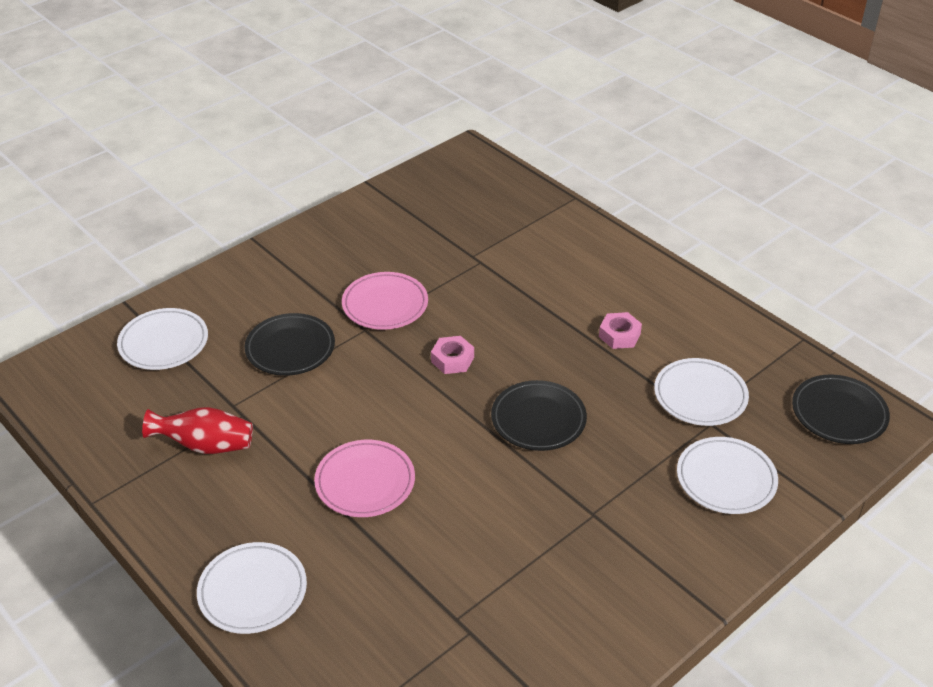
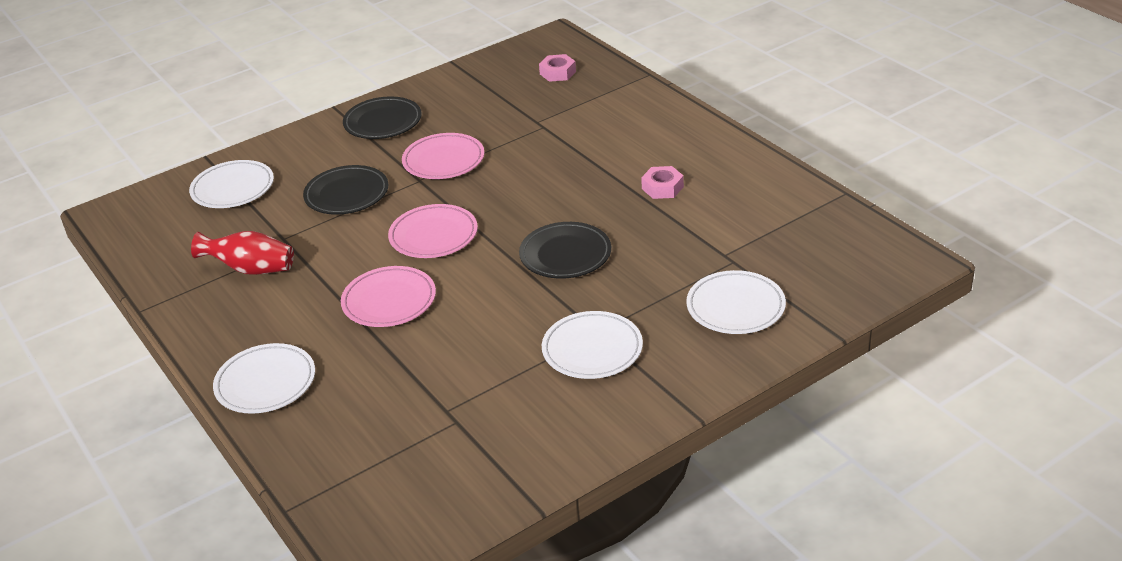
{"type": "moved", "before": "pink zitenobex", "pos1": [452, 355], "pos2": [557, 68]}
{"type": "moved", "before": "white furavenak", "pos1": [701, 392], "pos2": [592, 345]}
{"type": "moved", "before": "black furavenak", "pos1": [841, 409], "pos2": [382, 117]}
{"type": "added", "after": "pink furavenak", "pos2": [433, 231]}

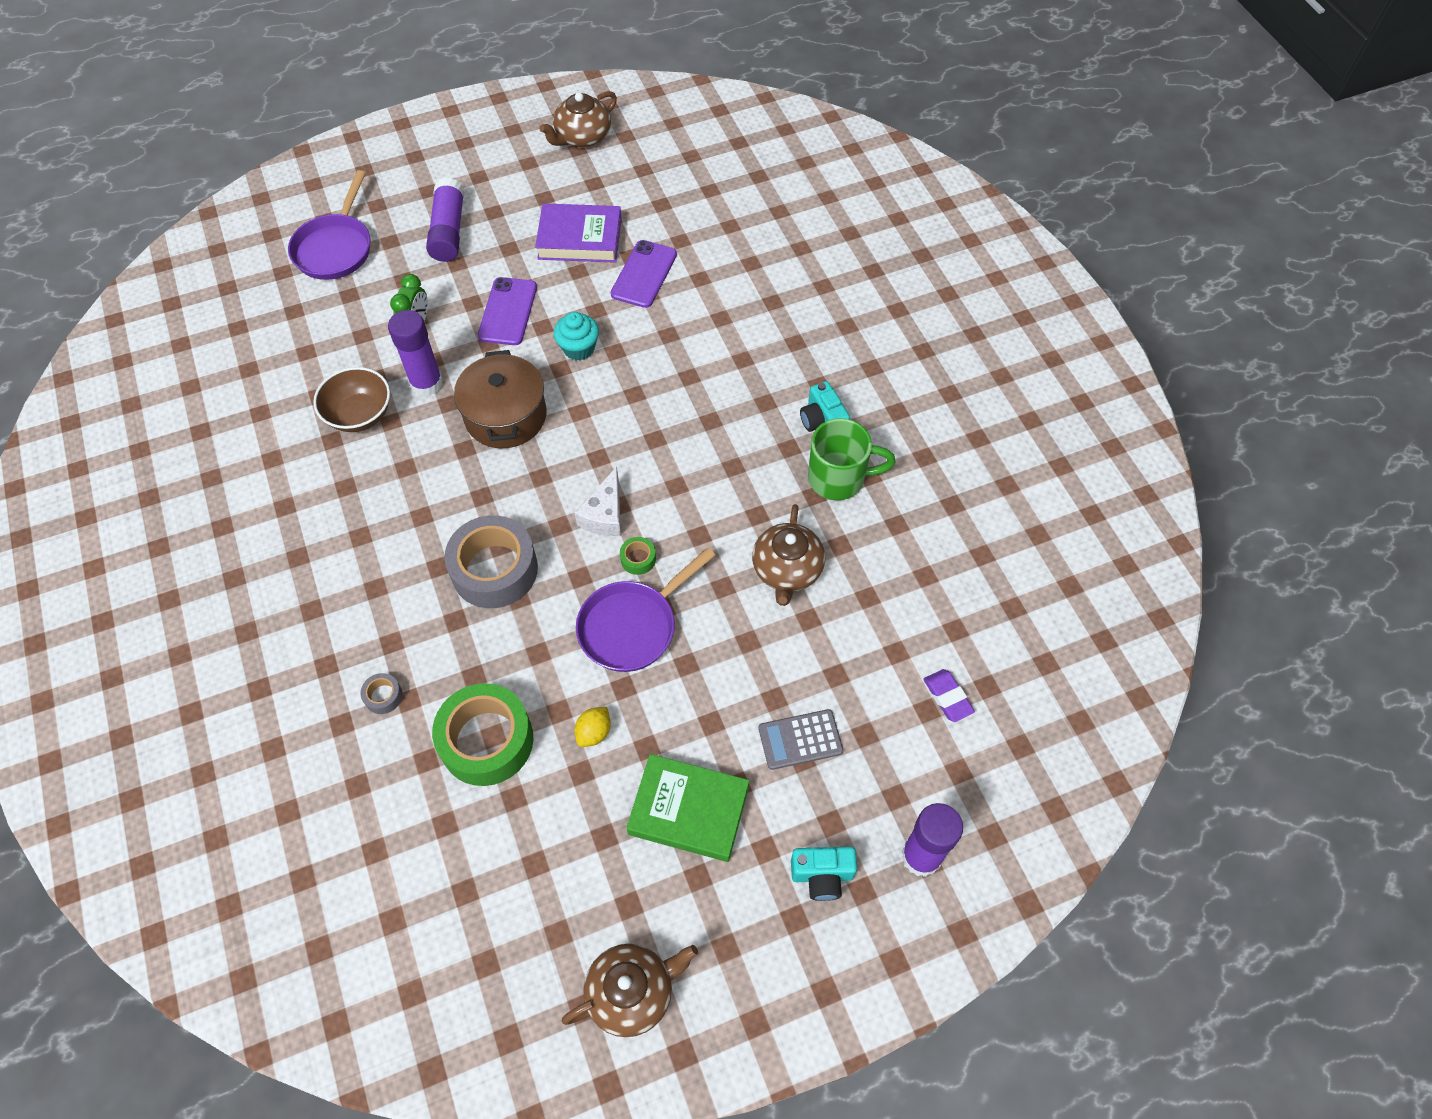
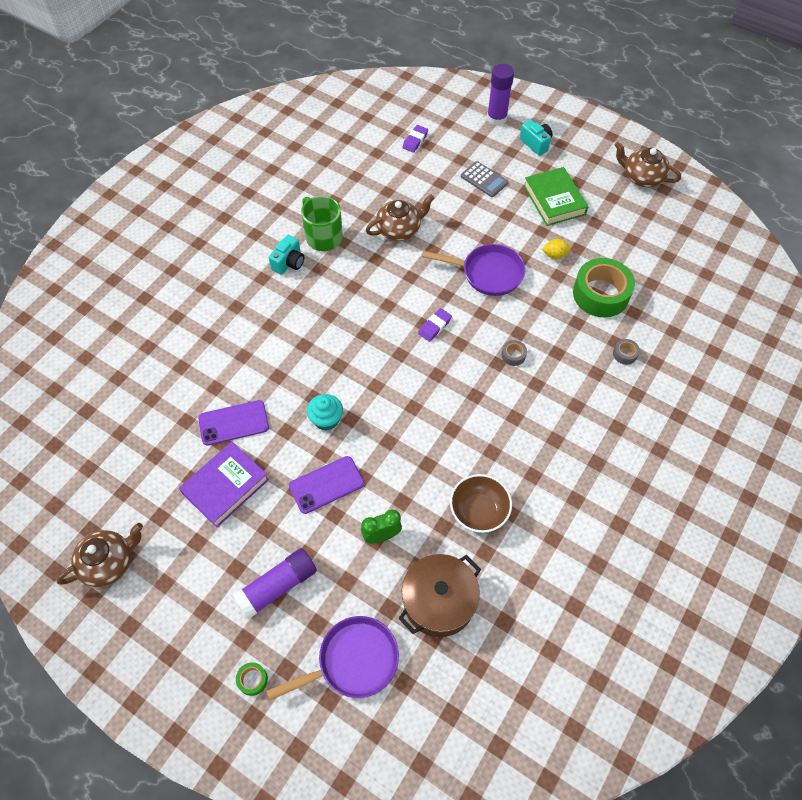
{"type": "removed", "before": "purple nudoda", "pos1": [415, 353]}
{"type": "resized", "before": "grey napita", "pos1": [491, 561], "pos2": [514, 353], "scale": 0.41}
{"type": "moved", "before": "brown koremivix", "pos1": [500, 399], "pos2": [439, 595]}
{"type": "turned", "before": "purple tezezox", "pos1": [578, 233], "pos2": [224, 485], "turn": 75}
{"type": "turned", "before": "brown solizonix", "pos1": [578, 119], "pos2": [99, 555], "turn": -45}
{"type": "replaced", "before": "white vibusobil", "after": "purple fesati", "pos1": [597, 501], "pos2": [435, 325]}
{"type": "moved", "before": "green napita", "pos1": [638, 556], "pos2": [252, 679]}

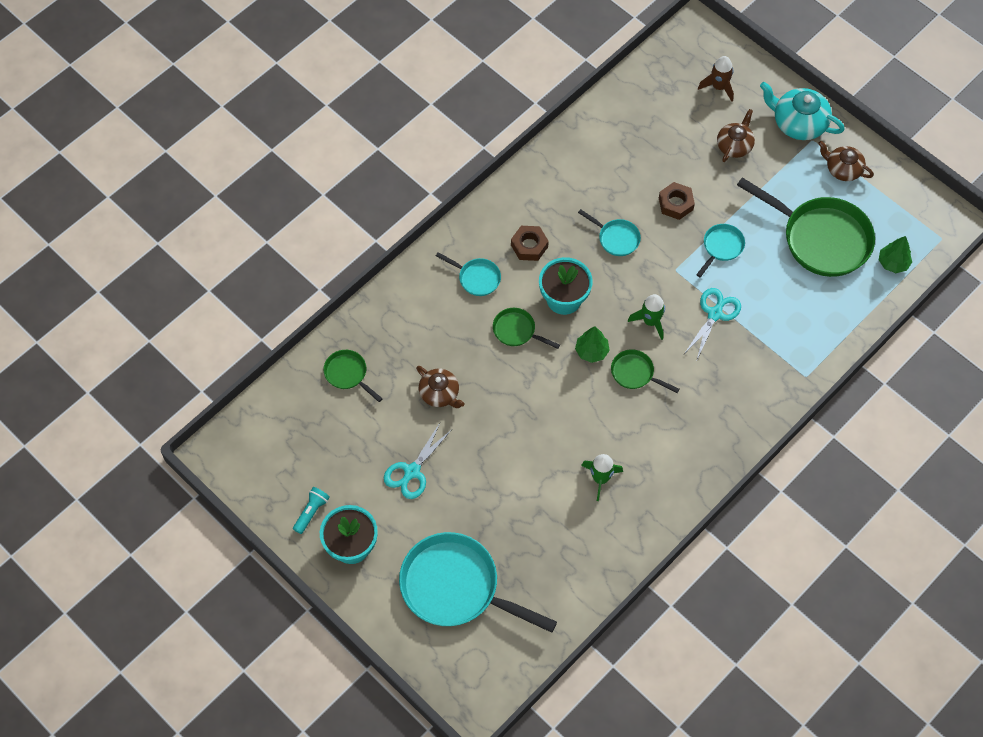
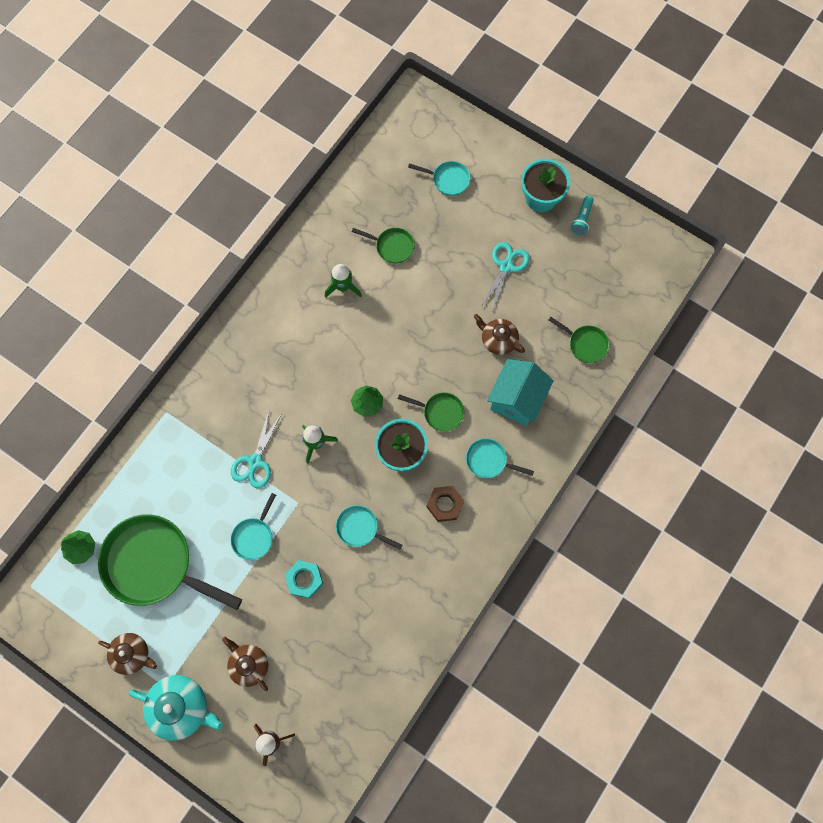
{"type": "resized", "before": "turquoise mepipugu", "pos1": [478, 582], "pos2": [439, 178], "scale": 0.47}
{"type": "moved", "before": "green mepipugu", "pos1": [645, 371], "pos2": [383, 246]}
{"type": "recoloured", "before": "brown zitenobex", "after": "turquoise zitenobex", "pos1": [677, 201], "pos2": [304, 579]}
{"type": "turned", "before": "brown solizonix", "pos1": [736, 135], "pos2": [245, 664], "turn": 120}
{"type": "added", "after": "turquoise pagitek", "pos2": [520, 392]}

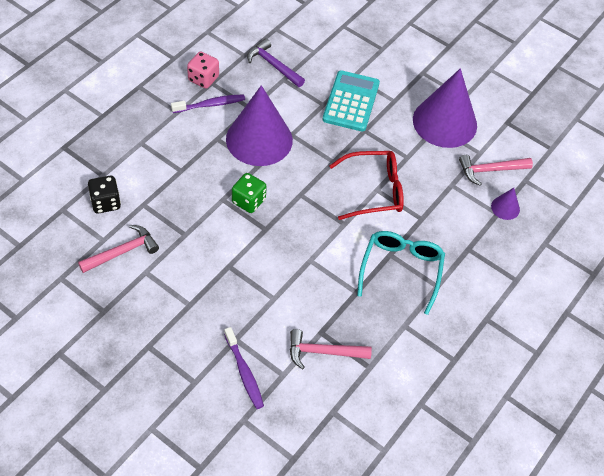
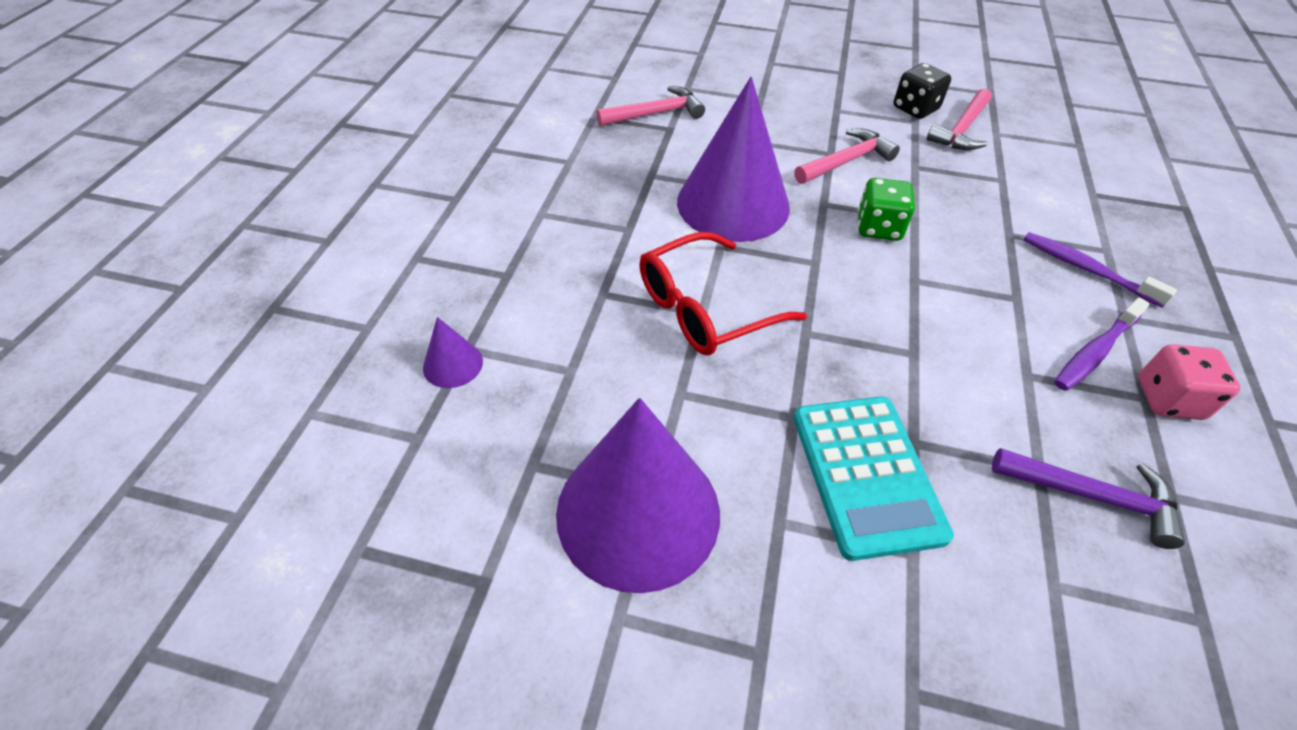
{"type": "moved", "before": "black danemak", "pos1": [104, 194], "pos2": [922, 91]}
{"type": "moved", "before": "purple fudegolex", "pos1": [244, 368], "pos2": [1100, 269]}
{"type": "moved", "before": "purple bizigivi", "pos1": [259, 125], "pos2": [733, 159]}
{"type": "removed", "before": "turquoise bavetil", "pos1": [401, 273]}
{"type": "moved", "before": "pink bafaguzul", "pos1": [496, 170], "pos2": [847, 156]}

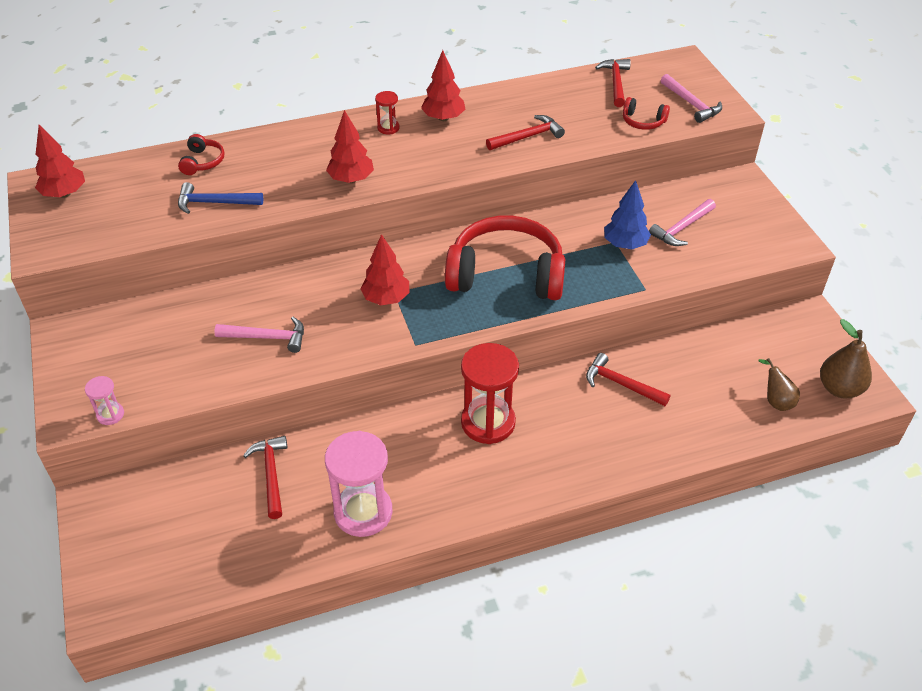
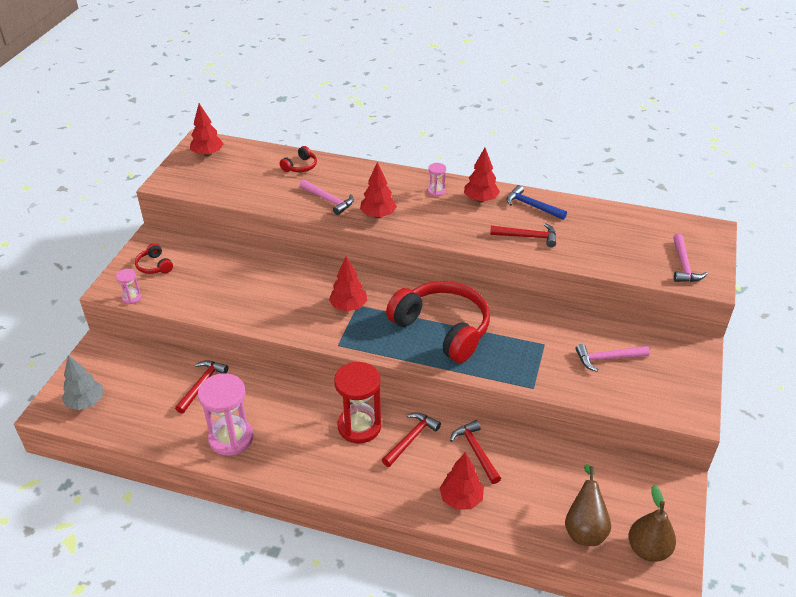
{"type": "moved", "before": "blue bafaguzul", "pos1": [220, 198], "pos2": [536, 202]}
{"type": "moved", "before": "pink bafaguzul", "pos1": [259, 335], "pos2": [327, 197]}
{"type": "recoloured", "before": "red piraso", "after": "pink piraso", "pos1": [387, 112], "pos2": [437, 180]}
{"type": "moved", "before": "red bafaguzul", "pos1": [613, 83], "pos2": [411, 439]}
{"type": "removed", "before": "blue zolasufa", "pos1": [627, 214]}
{"type": "moved", "before": "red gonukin", "pos1": [646, 113], "pos2": [154, 258]}
{"type": "resized", "before": "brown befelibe", "pos1": [779, 384], "pos2": [588, 505], "scale": 1.55}
{"type": "added", "after": "grey zolasufa", "pos2": [82, 382]}
{"type": "added", "after": "red zolasufa", "pos2": [461, 481]}

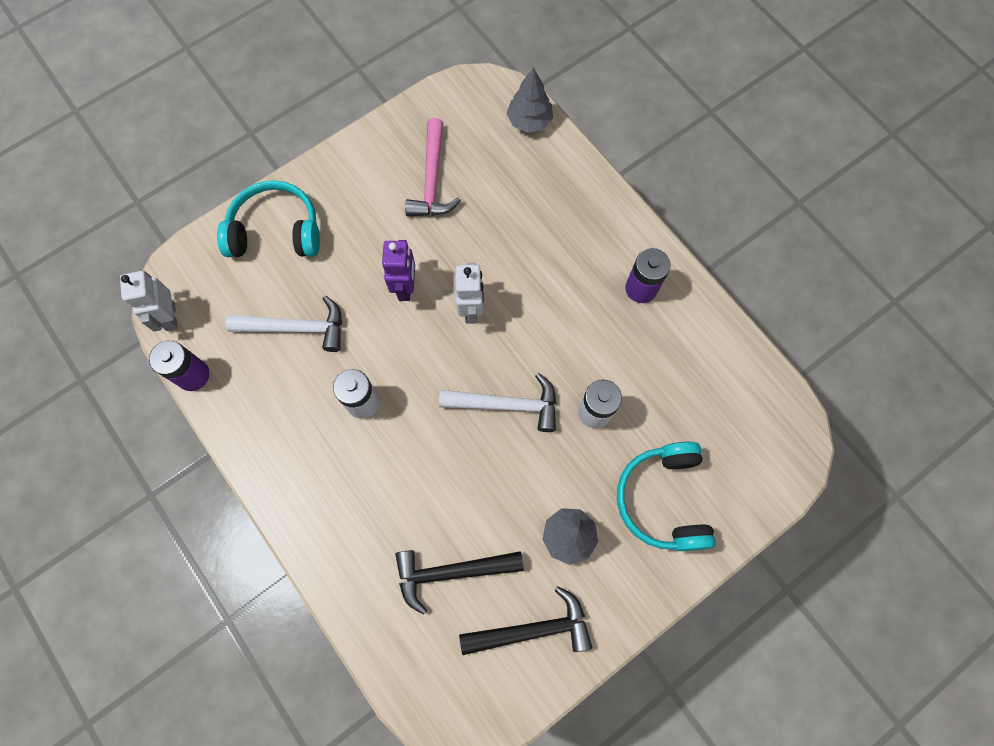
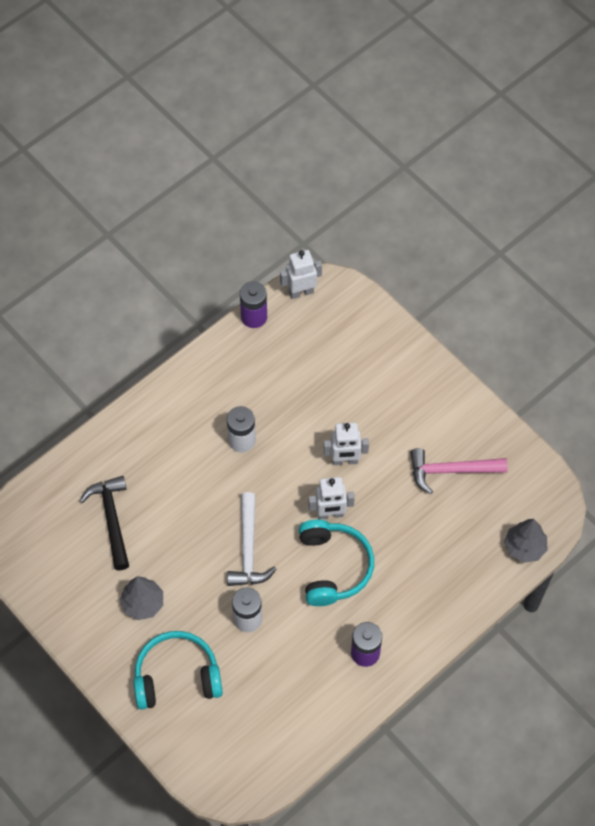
{"type": "moved", "before": "turquoise gonukin", "pos1": [268, 218], "pos2": [336, 563]}
{"type": "removed", "before": "white bafaguzul", "pos1": [284, 324]}
{"type": "recoloured", "before": "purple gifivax", "after": "white gifivax", "pos1": [398, 270], "pos2": [346, 444]}
{"type": "removed", "before": "black bafaguzul", "pos1": [525, 621]}

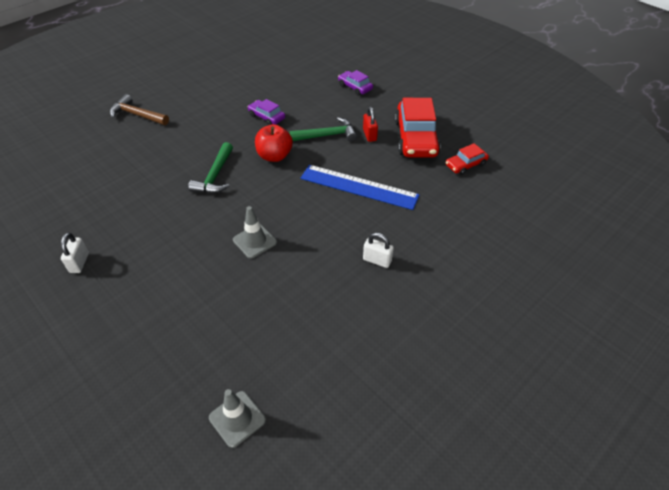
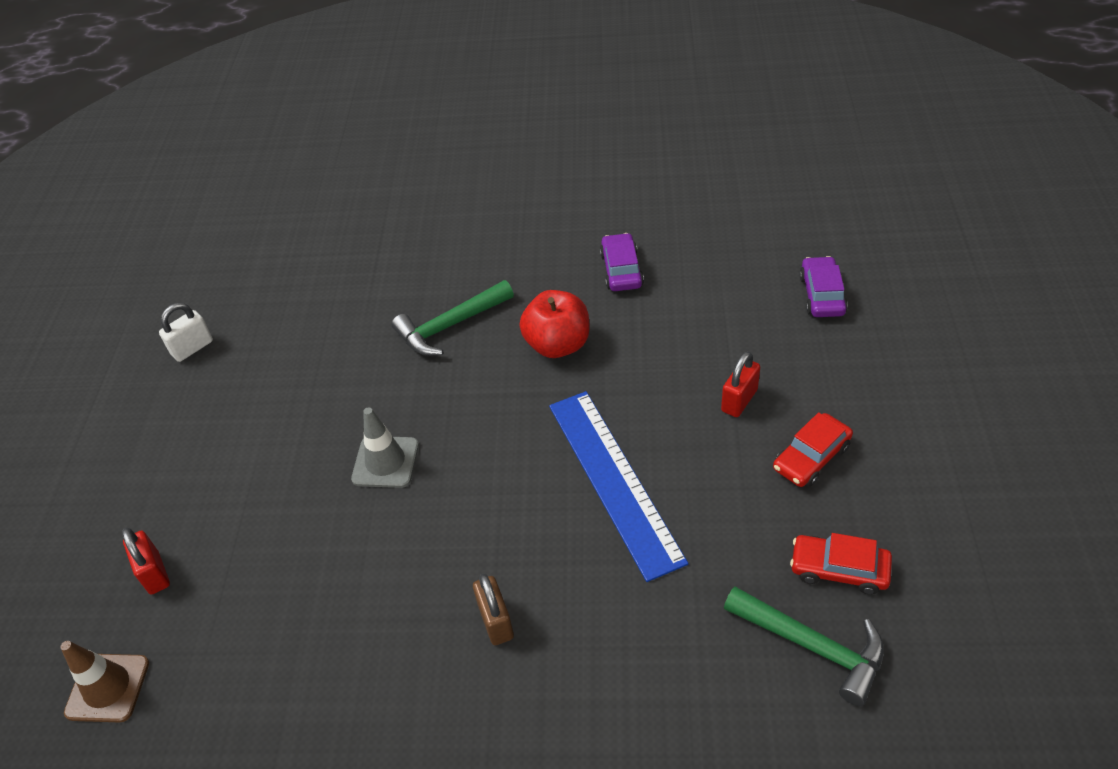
{"type": "removed", "before": "brown bafaguzul", "pos1": [139, 109]}
{"type": "recoloured", "before": "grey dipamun", "after": "brown dipamun", "pos1": [237, 418], "pos2": [104, 682]}
{"type": "moved", "before": "green bafaguzul", "pos1": [323, 129], "pos2": [804, 646]}
{"type": "recoloured", "before": "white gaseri", "after": "brown gaseri", "pos1": [378, 250], "pos2": [493, 609]}
{"type": "resized", "before": "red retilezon", "pos1": [418, 127], "pos2": [813, 449], "scale": 0.52}
{"type": "added", "after": "red gaseri", "pos2": [146, 561]}

